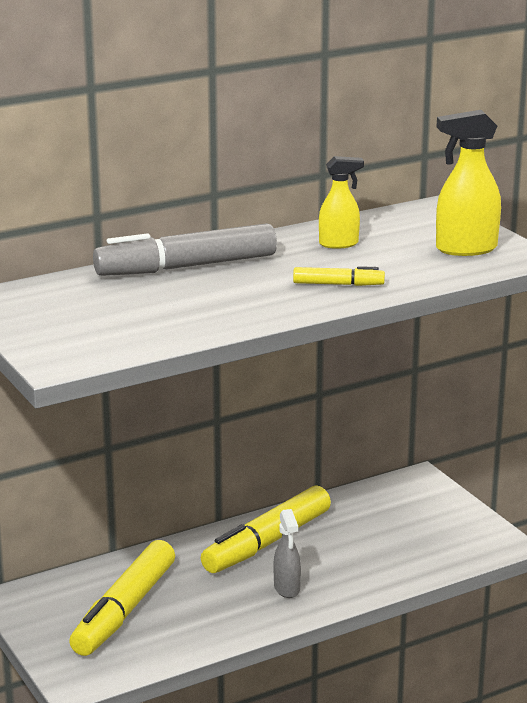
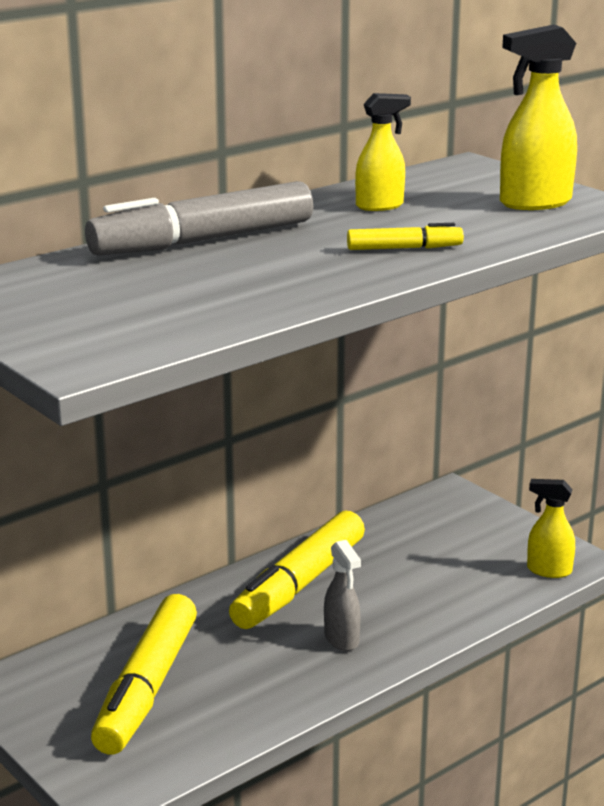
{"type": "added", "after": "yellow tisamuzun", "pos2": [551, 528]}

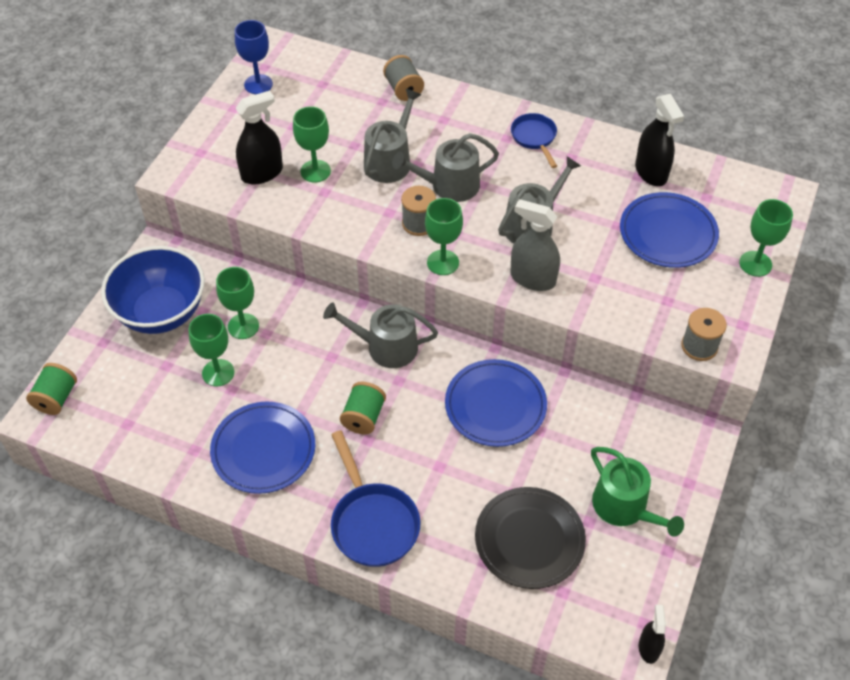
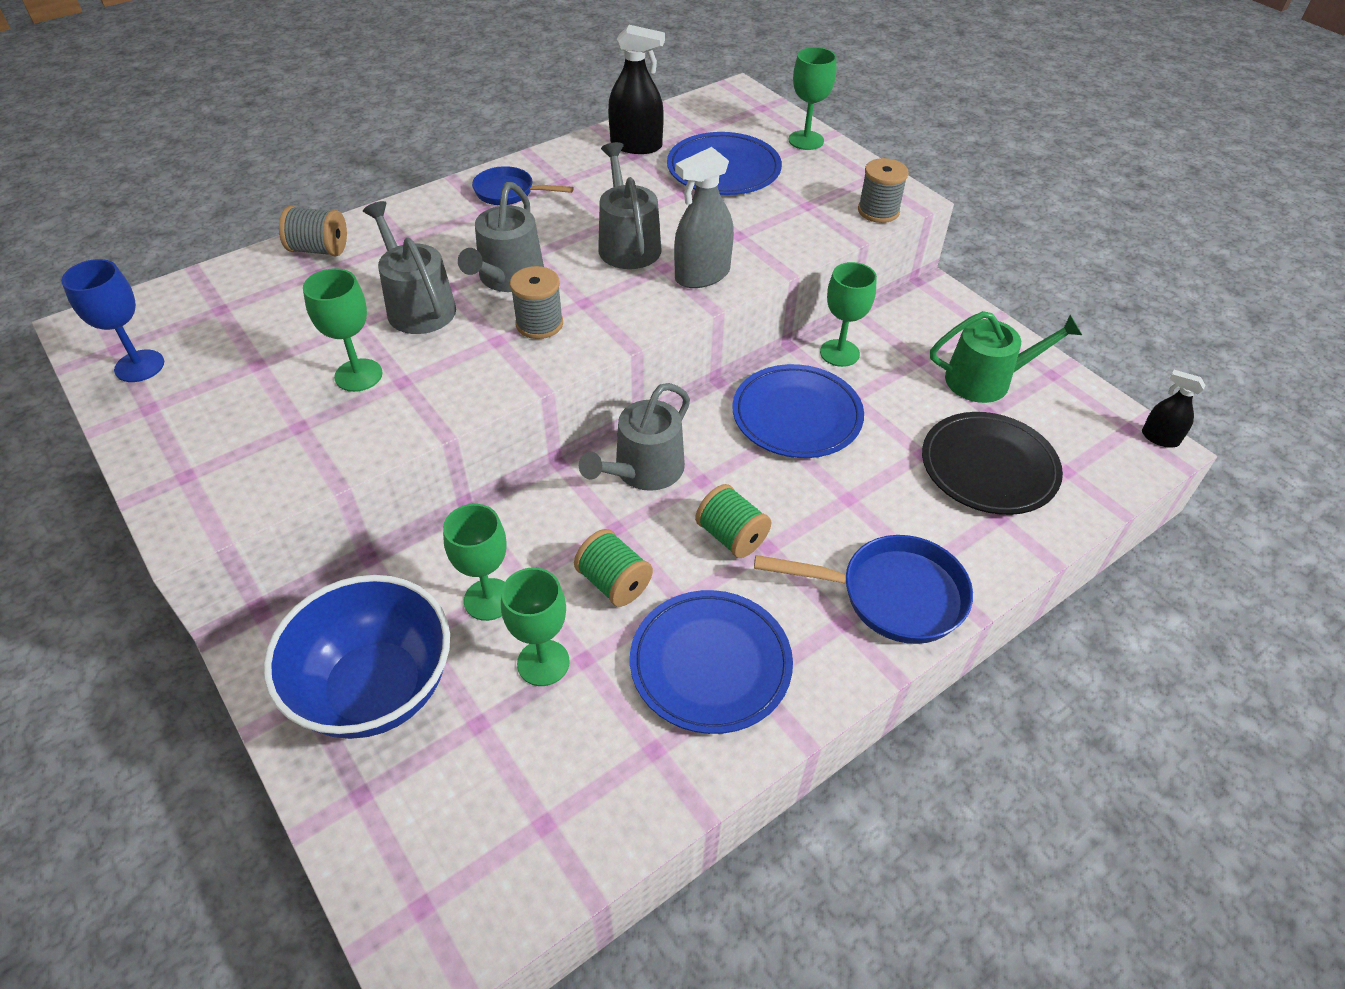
{"type": "moved", "before": "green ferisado", "pos1": [51, 389], "pos2": [613, 568]}
{"type": "removed", "before": "black tisamuzun", "pos1": [259, 137]}
{"type": "moved", "before": "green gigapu", "pos1": [444, 236], "pos2": [848, 314]}

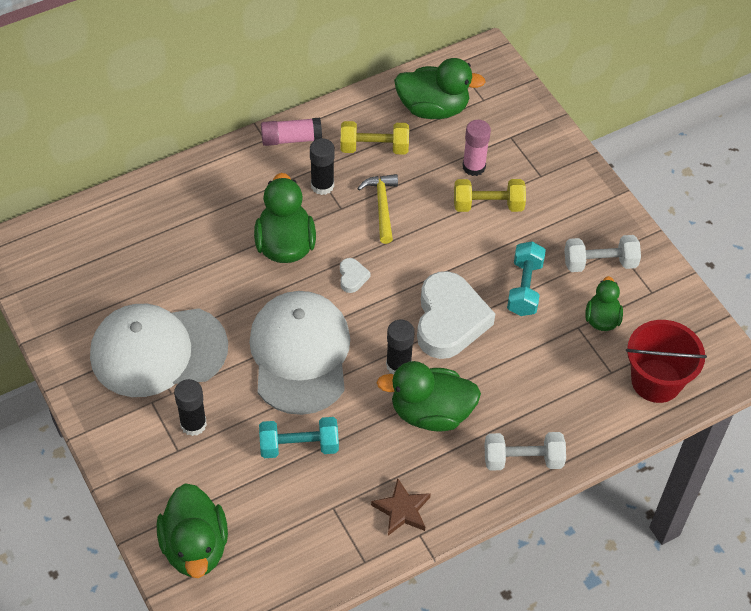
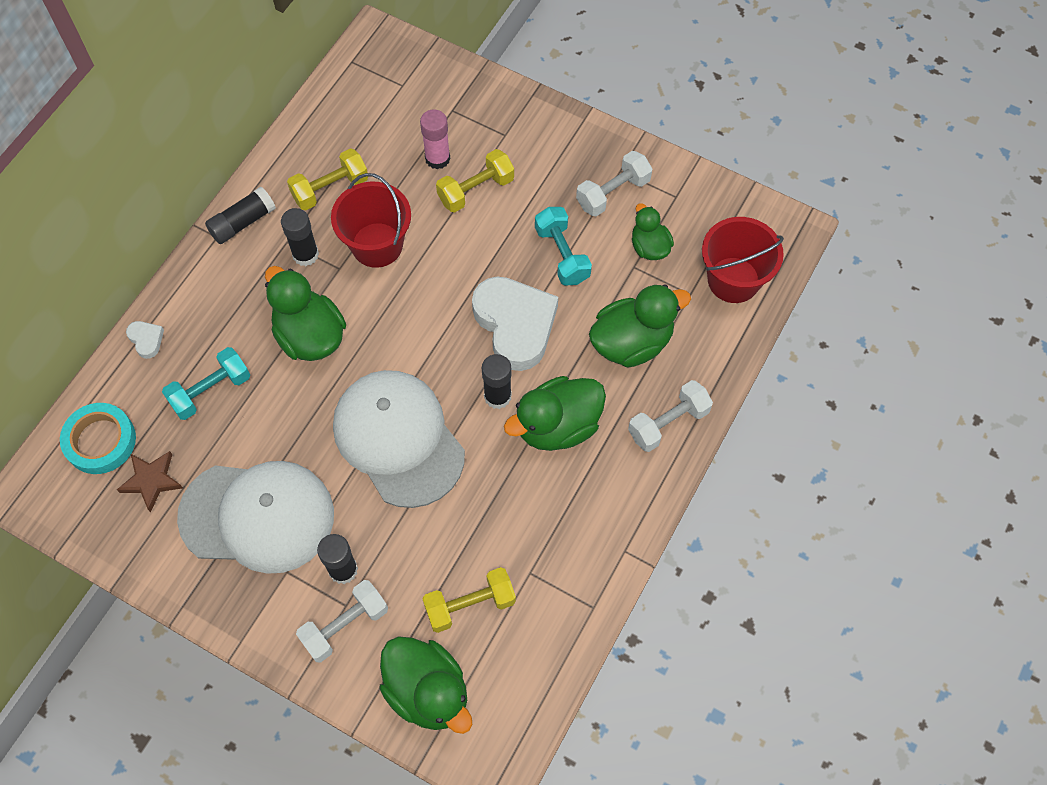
{"type": "turned", "before": "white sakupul", "pos1": [159, 350], "pos2": [255, 517], "turn": -135}
{"type": "moved", "before": "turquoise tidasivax", "pos1": [299, 437], "pos2": [206, 383]}
{"type": "recoloured", "before": "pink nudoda", "after": "black nudoda", "pos1": [291, 132], "pos2": [240, 215]}
{"type": "moved", "before": "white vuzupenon", "pos1": [355, 275], "pos2": [145, 340]}
{"type": "replaced", "before": "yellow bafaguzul", "after": "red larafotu", "pos1": [377, 209], "pos2": [371, 220]}
{"type": "moved", "before": "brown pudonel", "pos1": [401, 507], "pos2": [150, 482]}
{"type": "moved", "before": "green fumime", "pos1": [440, 88], "pos2": [640, 326]}
{"type": "added", "after": "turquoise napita", "pos2": [98, 438]}
{"type": "added", "after": "white tidasivax", "pos2": [342, 621]}
{"type": "added", "after": "yellow tidasivax", "pos2": [469, 600]}

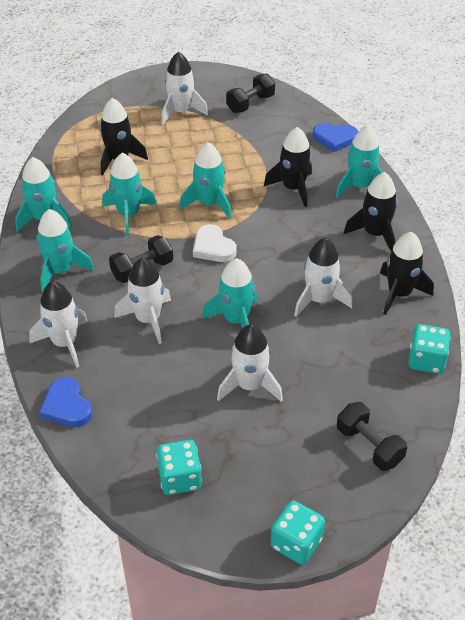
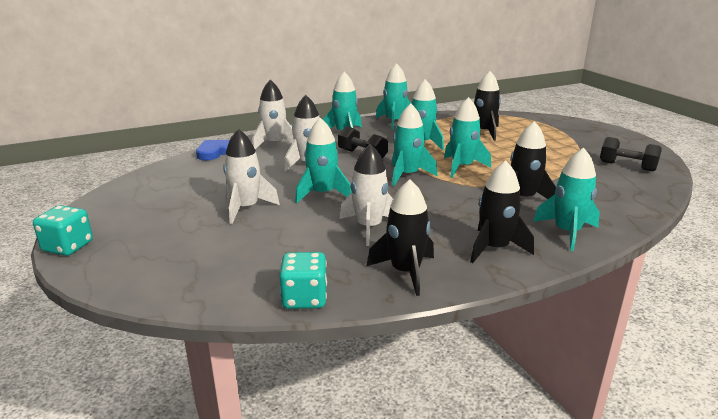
{"type": "removed", "before": "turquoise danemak", "pos1": [179, 467]}
{"type": "removed", "before": "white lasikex", "pos1": [184, 88]}
{"type": "replaced", "before": "white vuzupenon", "after": "turquoise lasikex", "pos1": [214, 243], "pos2": [415, 145]}
{"type": "removed", "before": "blue vuzupenon", "pos1": [335, 137]}
{"type": "removed", "before": "black tidasivax", "pos1": [372, 436]}

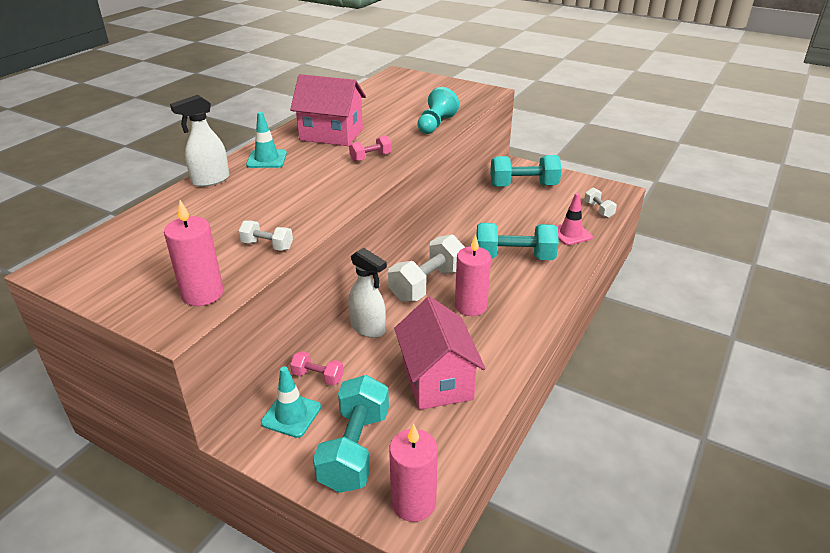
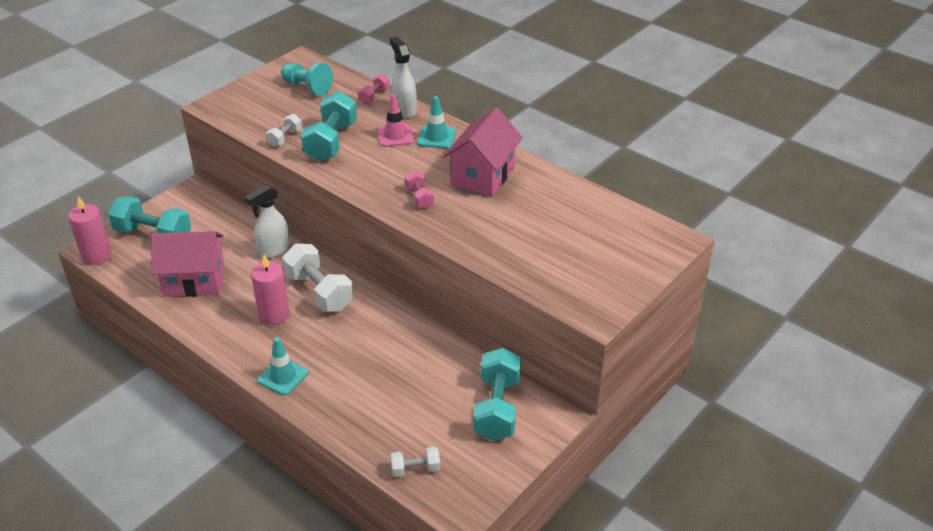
{"type": "removed", "before": "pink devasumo", "pos1": [194, 253]}
{"type": "moved", "before": "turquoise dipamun", "pos1": [291, 402], "pos2": [283, 366]}
{"type": "moved", "before": "pink tidasivax", "pos1": [317, 368], "pos2": [374, 89]}
{"type": "moved", "before": "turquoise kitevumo", "pos1": [438, 110], "pos2": [307, 79]}
{"type": "moved", "before": "turquoise tidasivax", "pos1": [517, 241], "pos2": [329, 126]}
{"type": "moved", "before": "pink dipamun", "pos1": [574, 219], "pos2": [396, 120]}

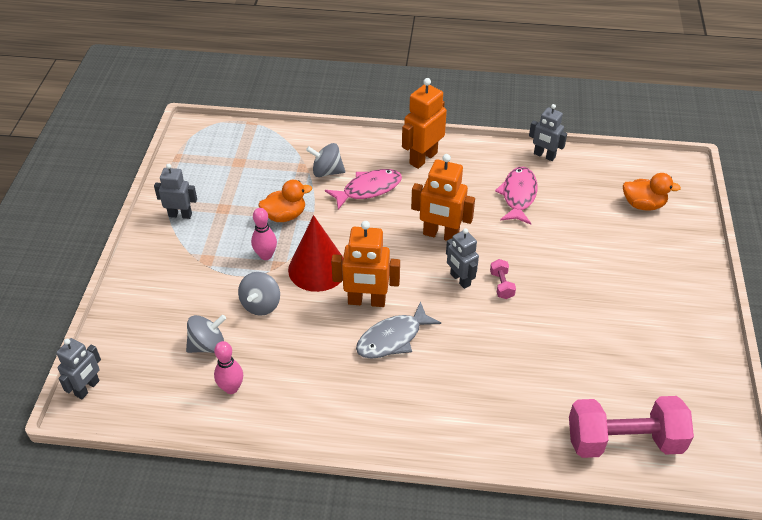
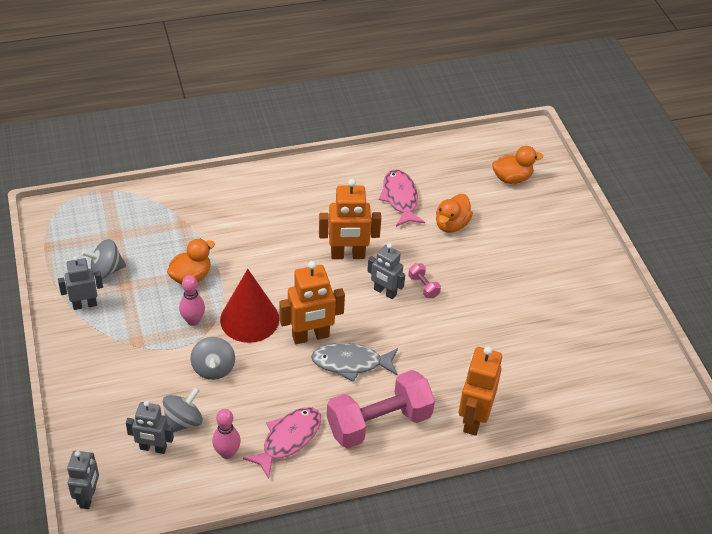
{"type": "moved", "before": "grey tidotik", "pos1": [325, 160], "pos2": [103, 259]}
{"type": "moved", "before": "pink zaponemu", "pos1": [363, 189], "pos2": [282, 443]}
{"type": "turned", "before": "grey zaponemu", "pos1": [398, 330], "pos2": [354, 362], "turn": 60}
{"type": "moved", "before": "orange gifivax", "pos1": [424, 123], "pos2": [480, 391]}
{"type": "moved", "before": "grey gifivax", "pos1": [548, 132], "pos2": [150, 427]}
{"type": "moved", "before": "pink tidasivax", "pos1": [631, 427], "pos2": [381, 409]}
{"type": "added", "after": "orange fumime", "pos2": [454, 213]}

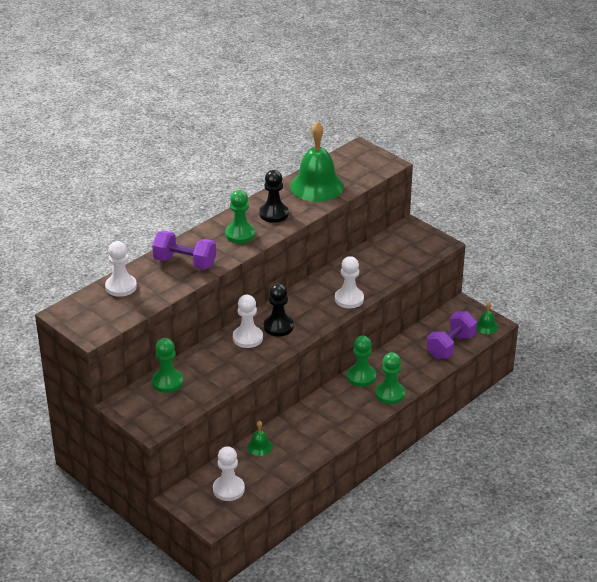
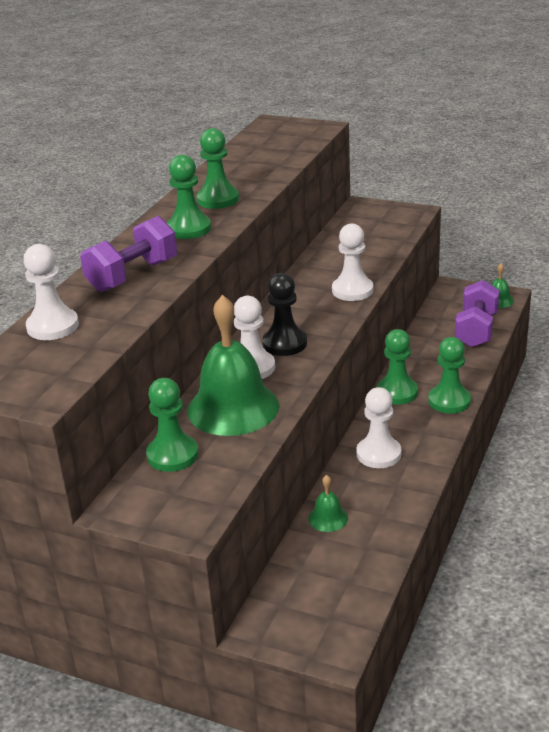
{"type": "turned", "before": "purple tidasivax", "pos1": [184, 250], "pos2": [128, 254], "turn": -45}
{"type": "moved", "before": "white kitevumo", "pos1": [229, 473], "pos2": [379, 427]}
{"type": "recoloured", "before": "black kitevumo", "after": "green kitevumo", "pos1": [274, 196], "pos2": [218, 168]}
{"type": "moved", "before": "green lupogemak", "pos1": [317, 161], "pos2": [233, 365]}

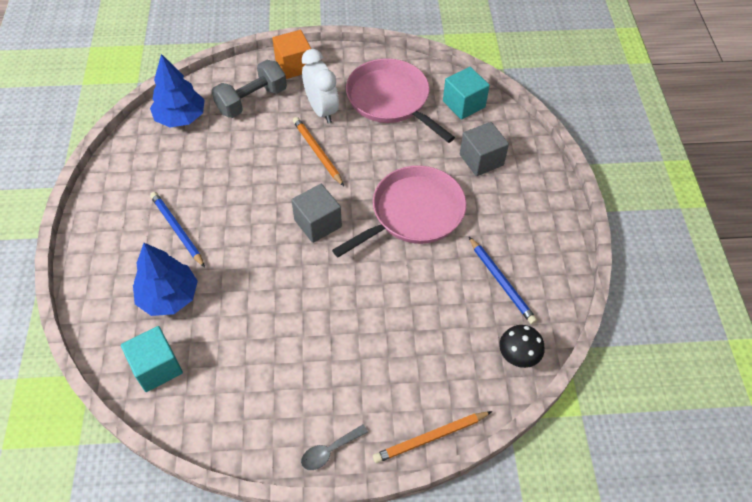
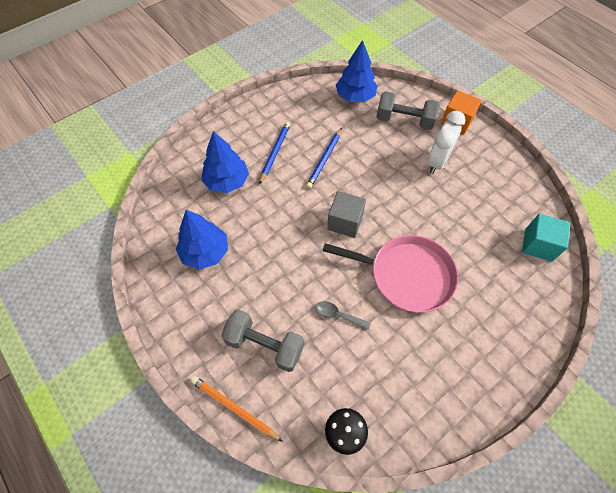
{"type": "removed", "before": "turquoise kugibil", "pos1": [152, 359]}
{"type": "removed", "before": "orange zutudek", "pos1": [318, 151]}
{"type": "moved", "before": "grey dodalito", "pos1": [334, 447], "pos2": [343, 315]}
{"type": "removed", "before": "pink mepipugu", "pos1": [400, 100]}
{"type": "removed", "before": "grey kugibil", "pos1": [484, 149]}
{"type": "moved", "before": "blue zutudek", "pos1": [503, 280], "pos2": [324, 158]}
{"type": "added", "after": "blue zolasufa", "pos2": [202, 240]}
{"type": "added", "after": "grey tidasivax", "pos2": [262, 340]}

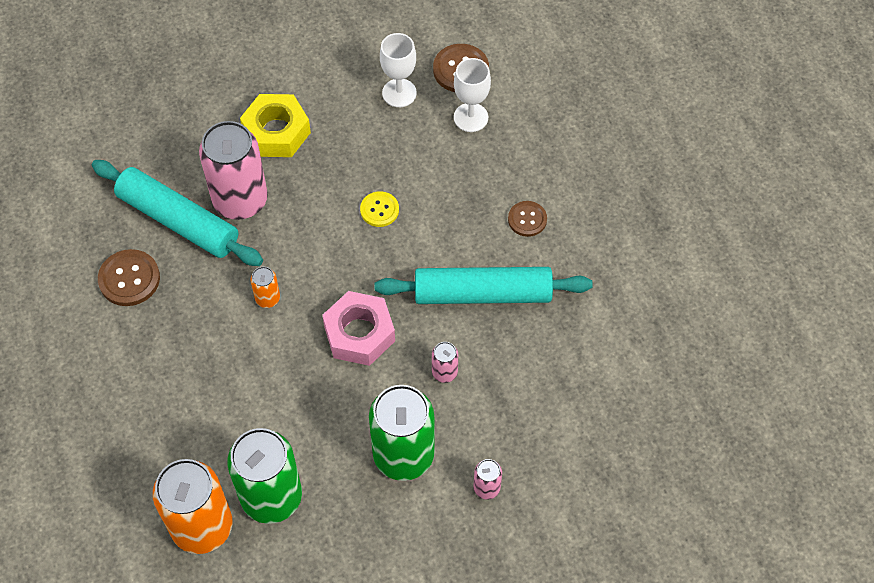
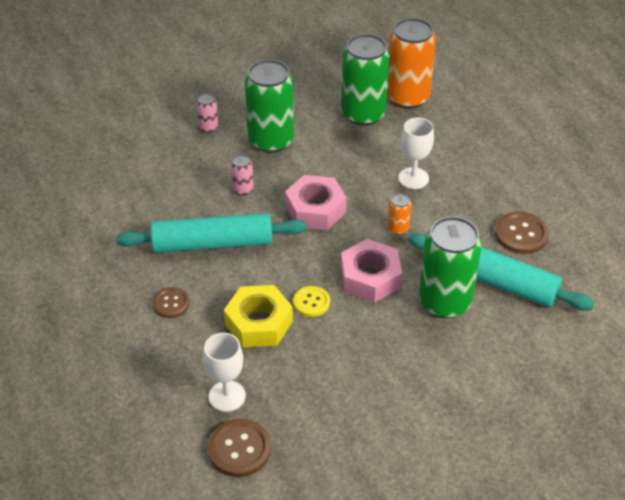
{"type": "recoloured", "before": "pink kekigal", "after": "green kekigal", "pos1": [233, 170], "pos2": [450, 267]}
{"type": "moved", "before": "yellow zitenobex", "pos1": [275, 125], "pos2": [258, 316]}
{"type": "moved", "before": "white gigapu", "pos1": [398, 70], "pos2": [416, 153]}
{"type": "added", "after": "pink zitenobex", "pos2": [371, 271]}

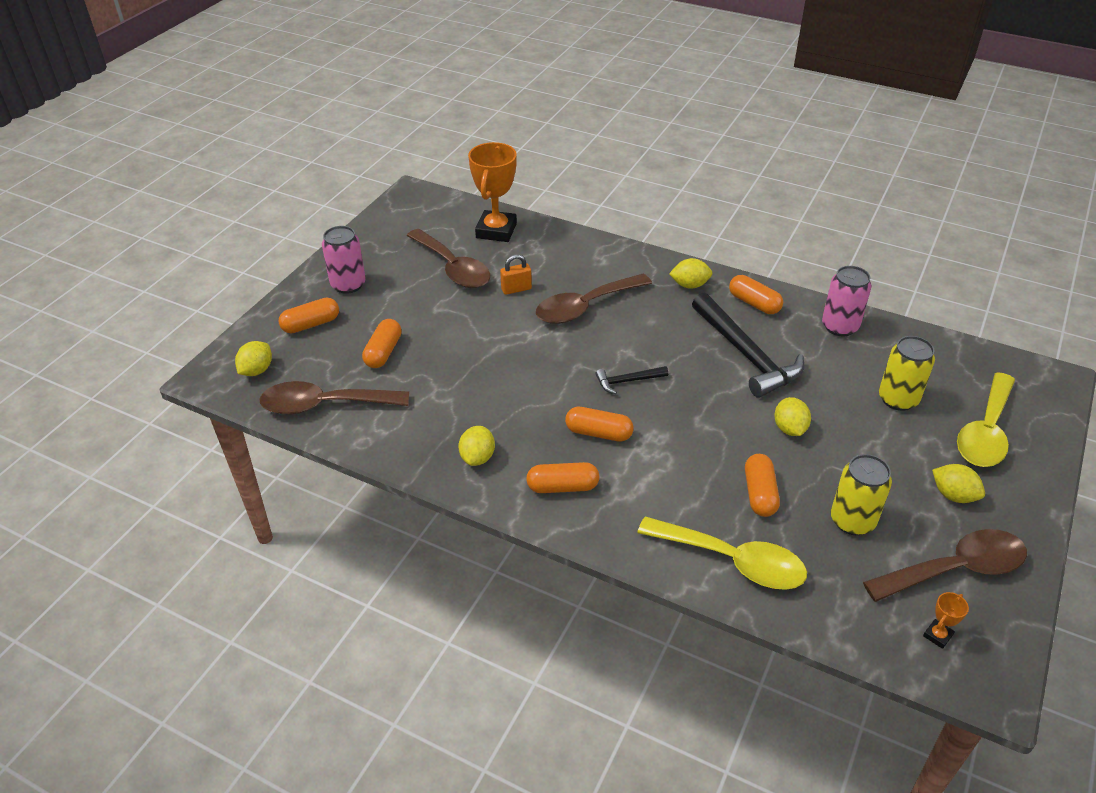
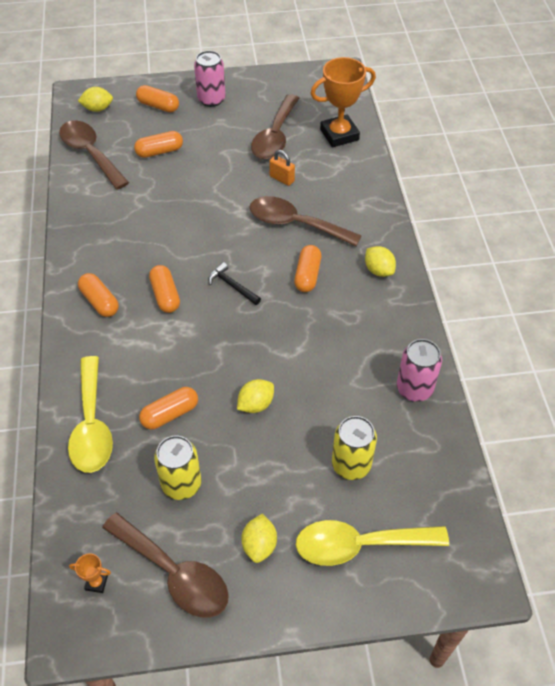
{"type": "removed", "before": "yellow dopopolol", "pos1": [476, 446]}
{"type": "removed", "before": "black bafaguzul", "pos1": [748, 345]}
{"type": "moved", "before": "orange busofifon", "pos1": [756, 294], "pos2": [307, 268]}

